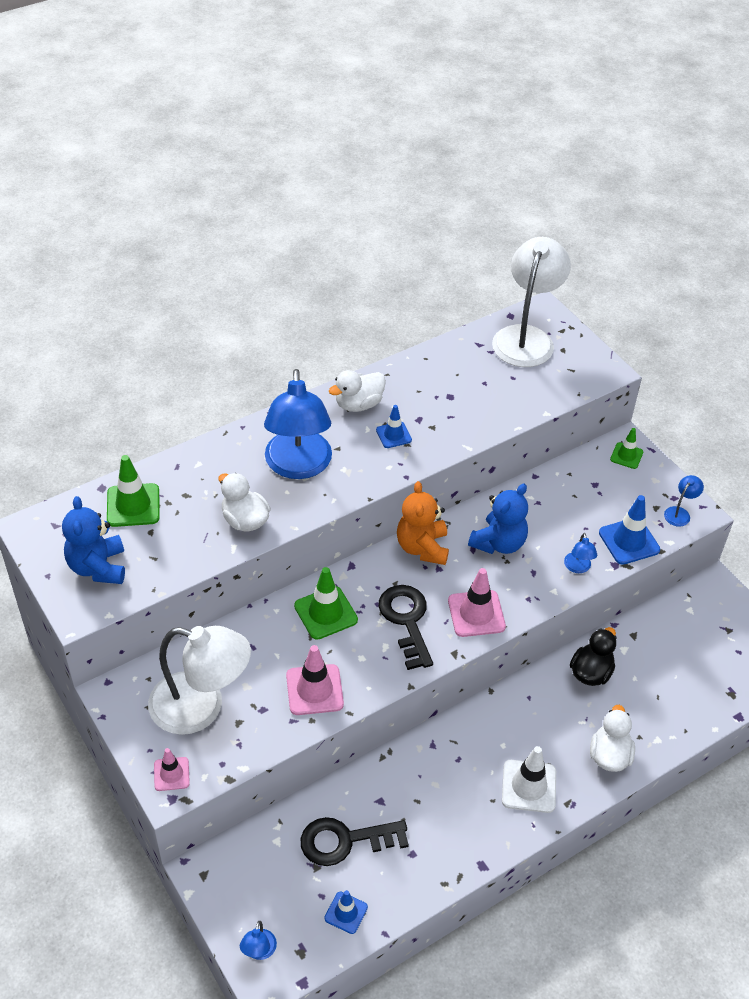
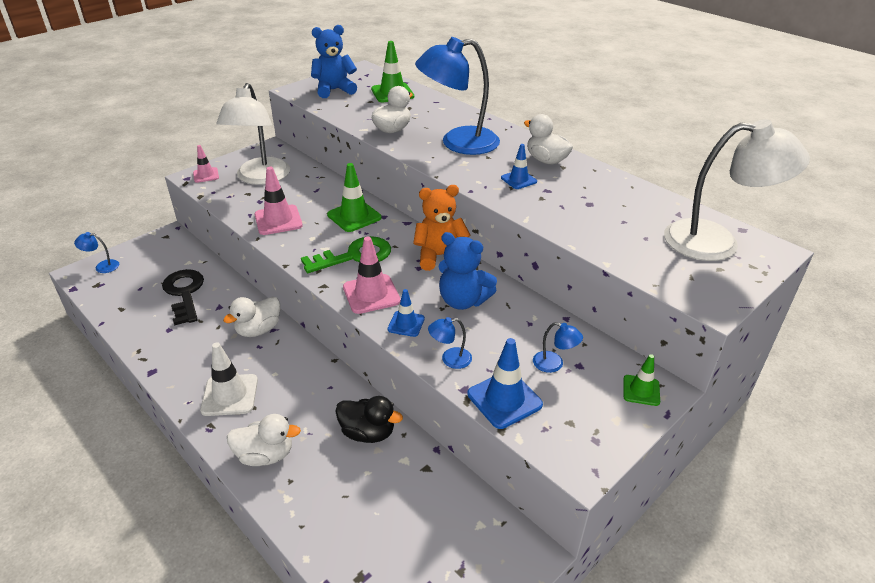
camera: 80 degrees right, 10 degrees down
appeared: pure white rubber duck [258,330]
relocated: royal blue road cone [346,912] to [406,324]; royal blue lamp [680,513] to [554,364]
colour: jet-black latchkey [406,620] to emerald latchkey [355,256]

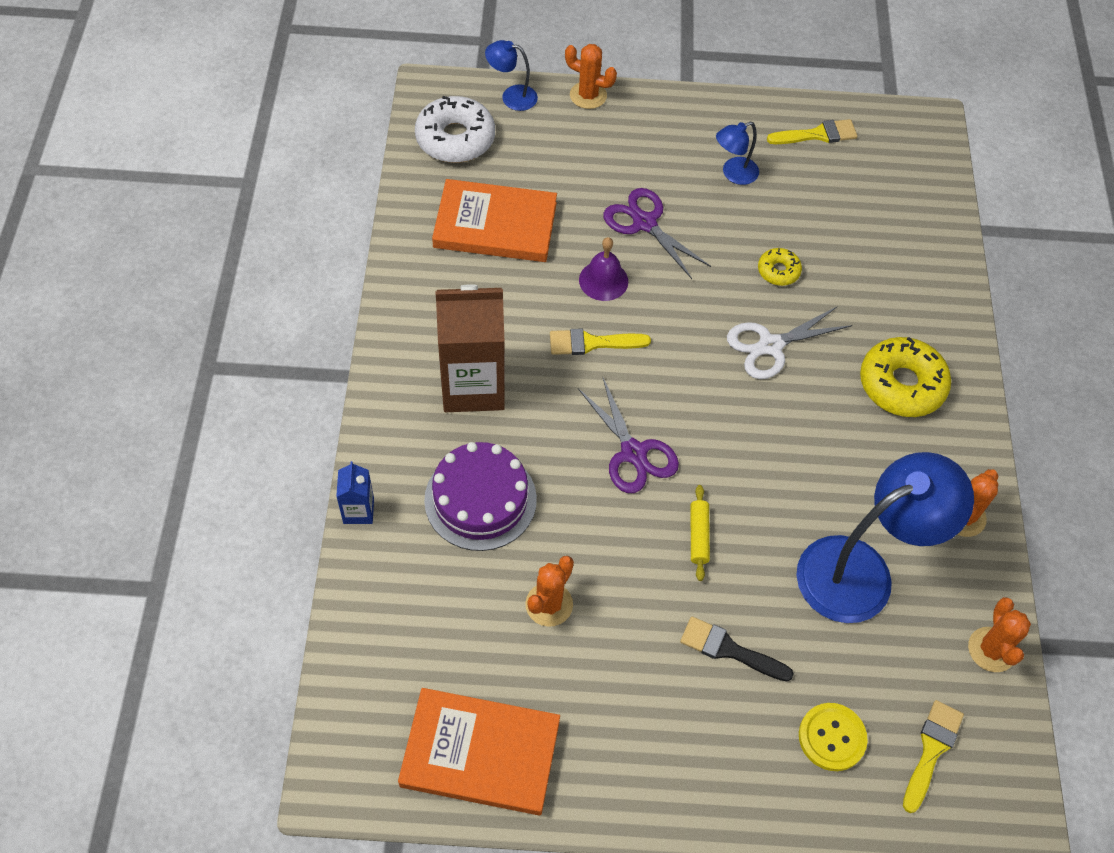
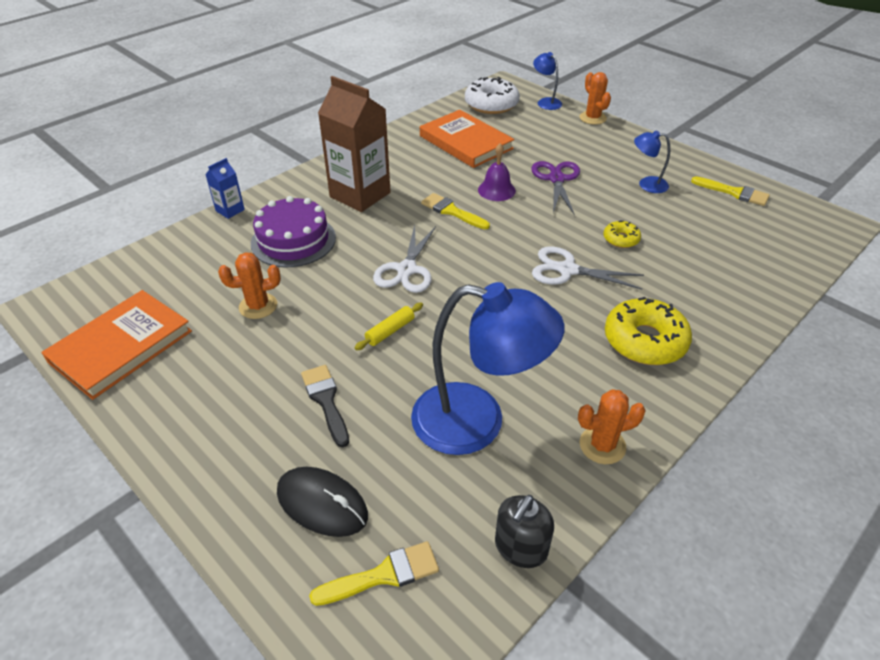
camera: 45 degrees right, 15 degrees down
exchanged: golden button [832,737] to jet-black computer mouse [322,503]; bright orange cactus [991,650] to jet-black soap dispenser [520,547]
colour: royal purple shears [633,453] to pure white shears [407,270]
spun: bright orange hardback [480,753] = [121,346] 75 degrees clockwise

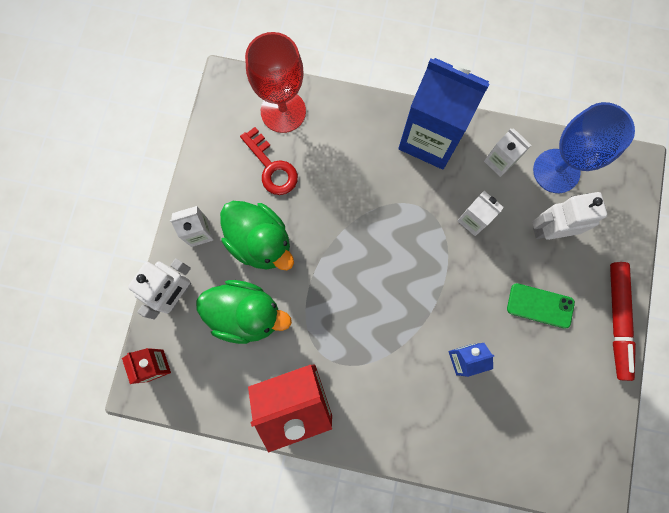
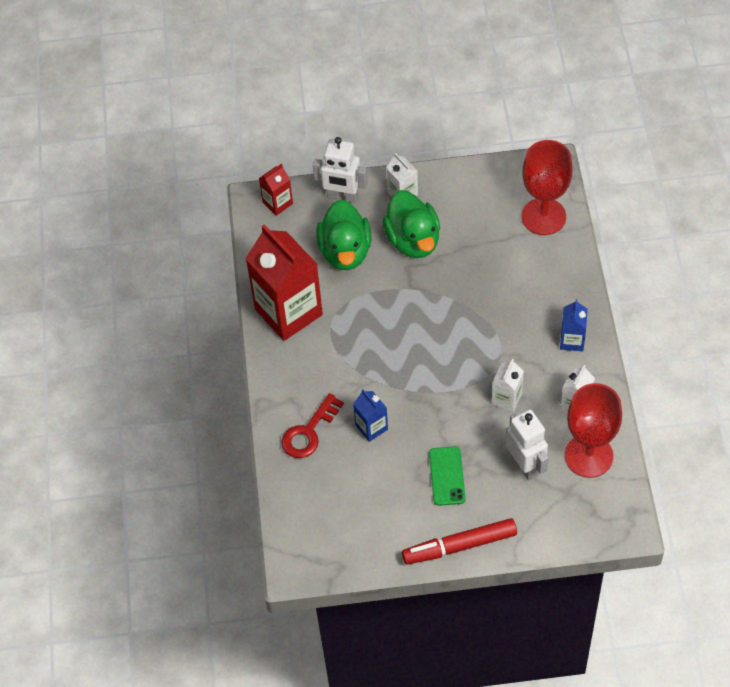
camera: 75 degrees right, 20 degrees down
relocated: scarlet latchkey [272,167] to [309,432]
colour: royal blue chalice [556,171] to scarlet chalice [588,456]
spun: emerald rubber duck [260,242] = [413,240] 45 degrees counterclockwise
size: royal blue juice carton [430,139] = [572,340] x0.46

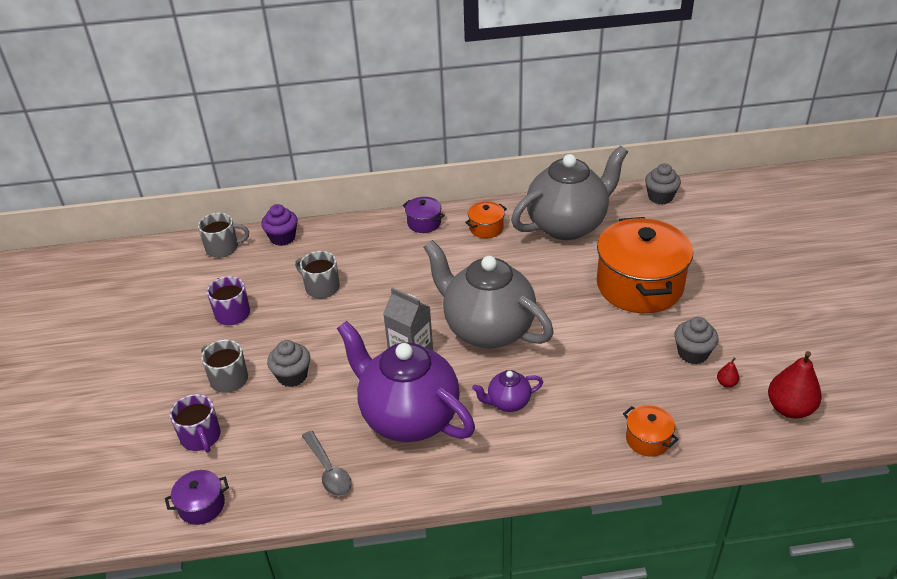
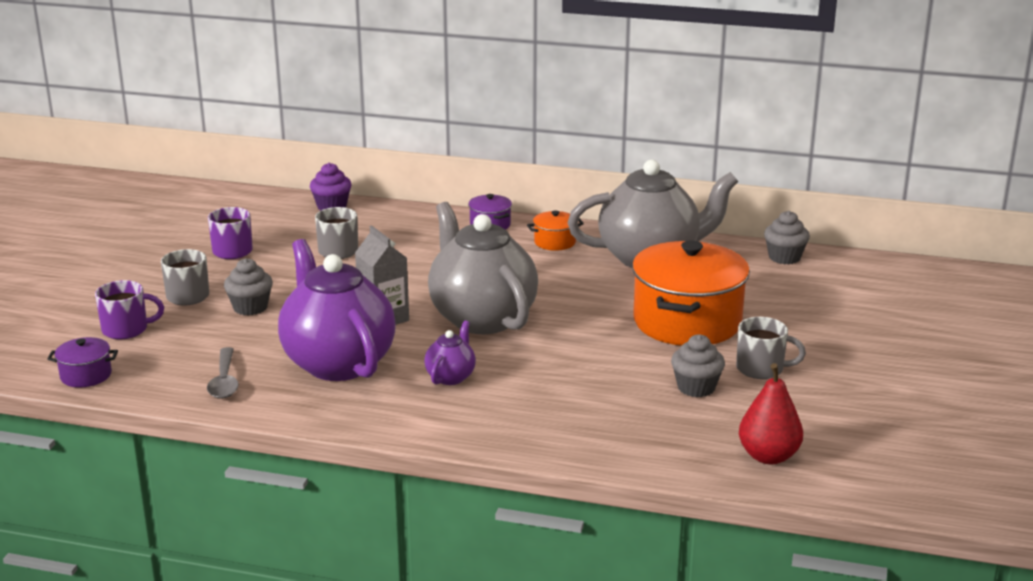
camera: 20 degrees right, 15 degrees down
missing: bright orange pot [648,439]; scarlet pear [726,383]
relocated: grey coffee mug [223,248] to [761,369]
spun: royal purple coffee mug [201,437] = [126,329] 90 degrees counterclockwise; royal purple tea pot [508,402] = [451,377] 105 degrees clockwise

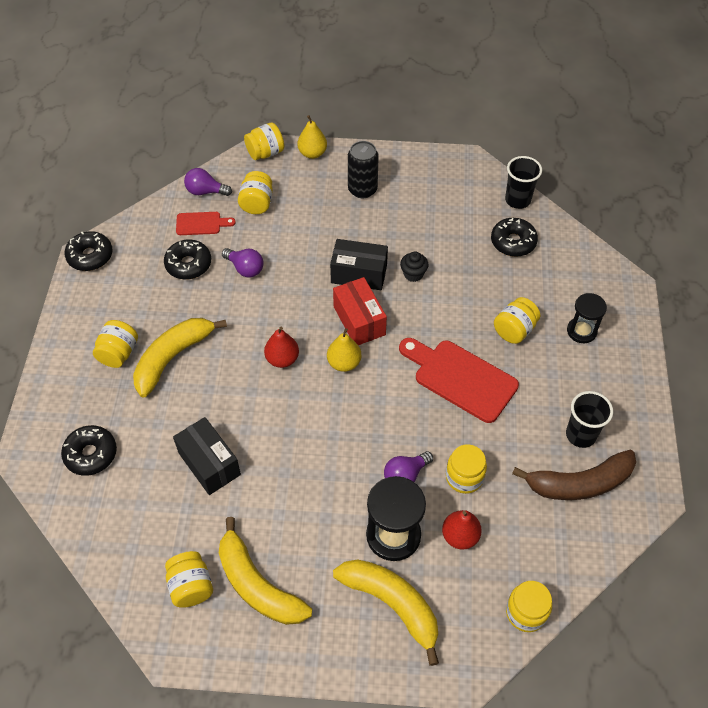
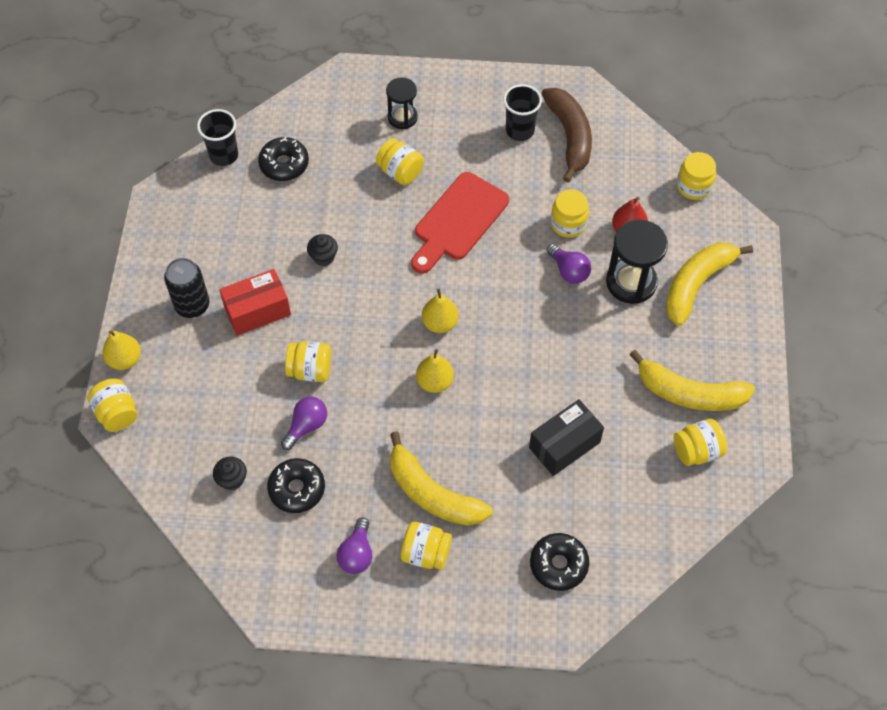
camera: 90 degrees left, 5 degrees up
missing: jet-black donut [90,256]; jet-black parcel [359,274]
relocated: royal purple light bulb [205,191] to [357,554]; golden jam jar [257,203] to [310,370]; scarlet parcel [359,320] to [257,311]
exchanged: scarlet chopping board [201,224] to jet-black fairy cake [232,480]
colour: scarlet pear [282,359] to golden pear [435,382]
spun: golden banana [257,585] = [689,393] 60 degrees clockwise

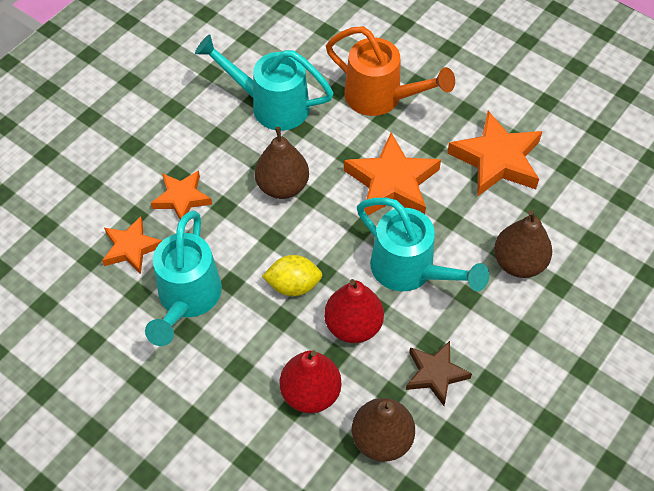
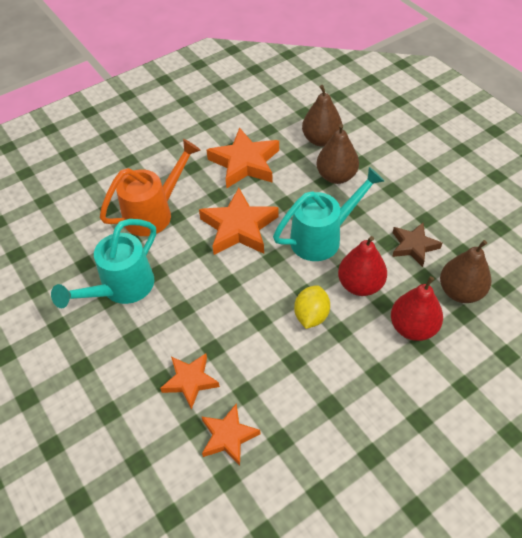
camera: 70 degrees left, 5 degrees down
missing: turquoise watering pot [187,299]
relocated: dark brown pear [282,186] to [321,140]

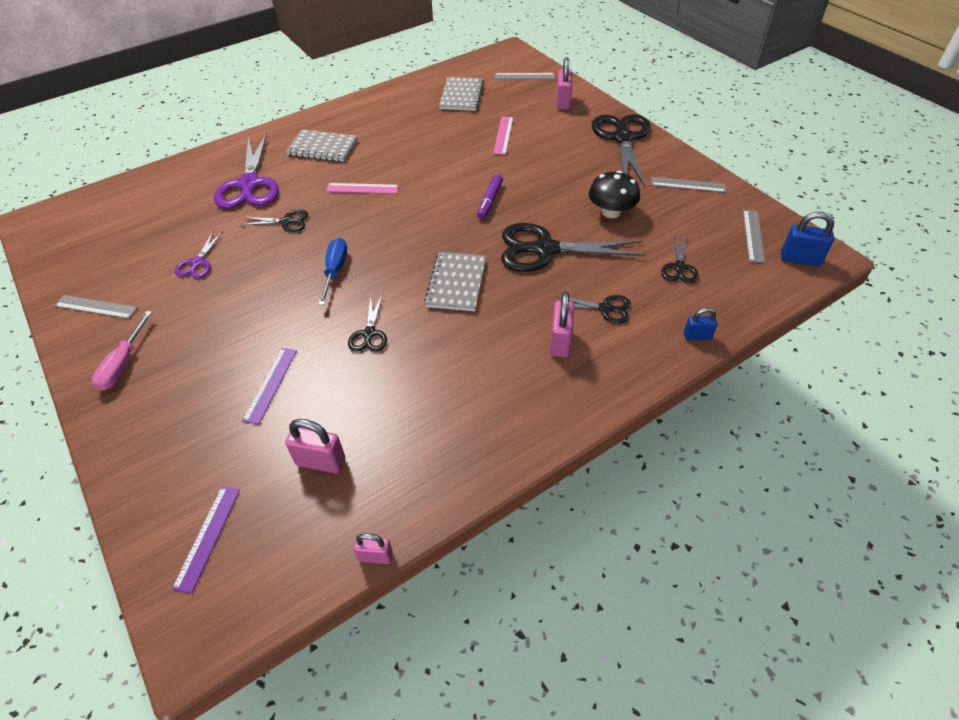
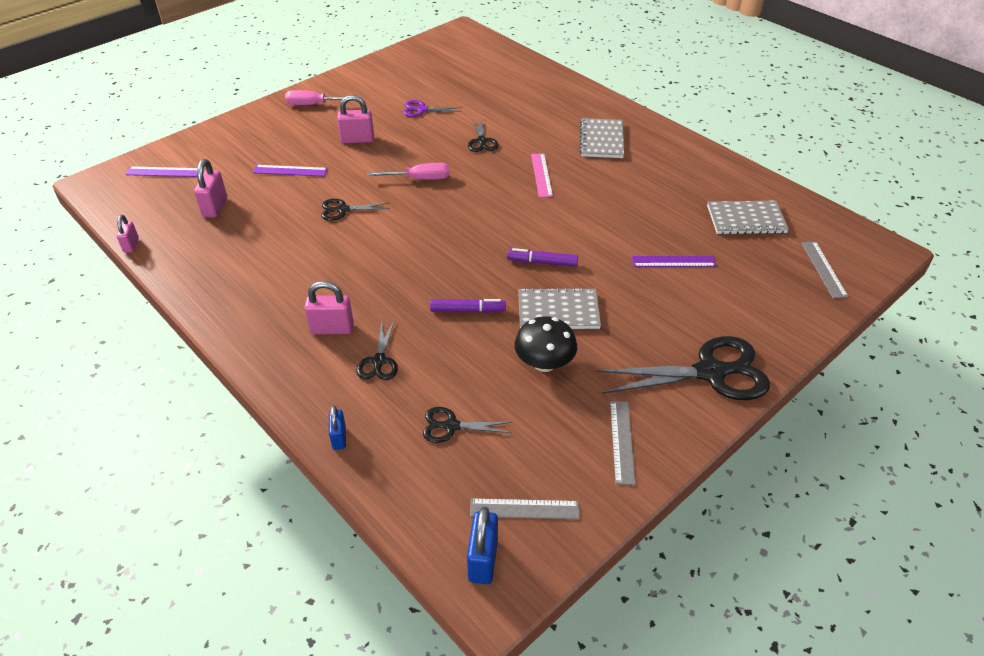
camera: 80 degrees right, 5 degrees down
missing: grey ruler [96,307]; royal purple shears [249,184]
relocated: grey notepad [456,283] to [558,311]; rose-pink lock [563,102] to [357,140]
exchanged: jet-black shears [545,249] to royal purple marker pen [467,310]
colour: royal blue flat screwdriver [335,270] to rose-pink flat screwdriver [420,179]; rose-pink ruler [503,135] to royal purple ruler [673,261]

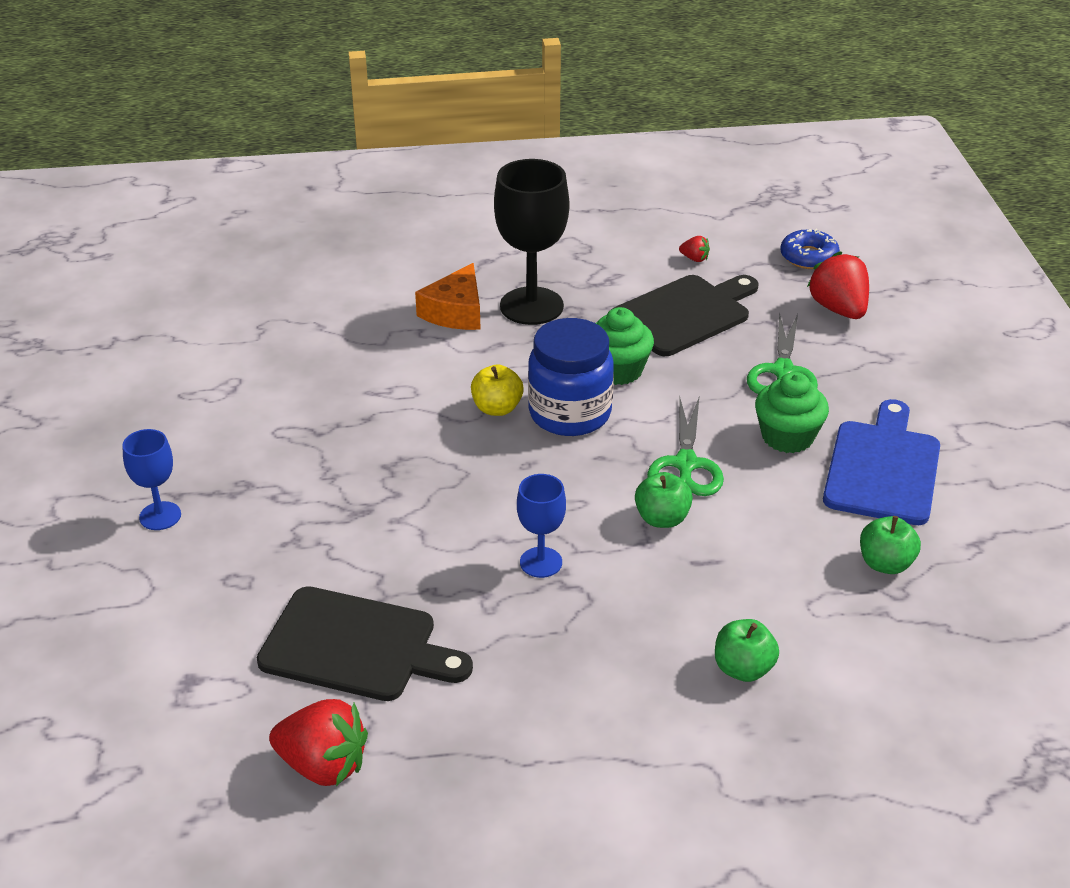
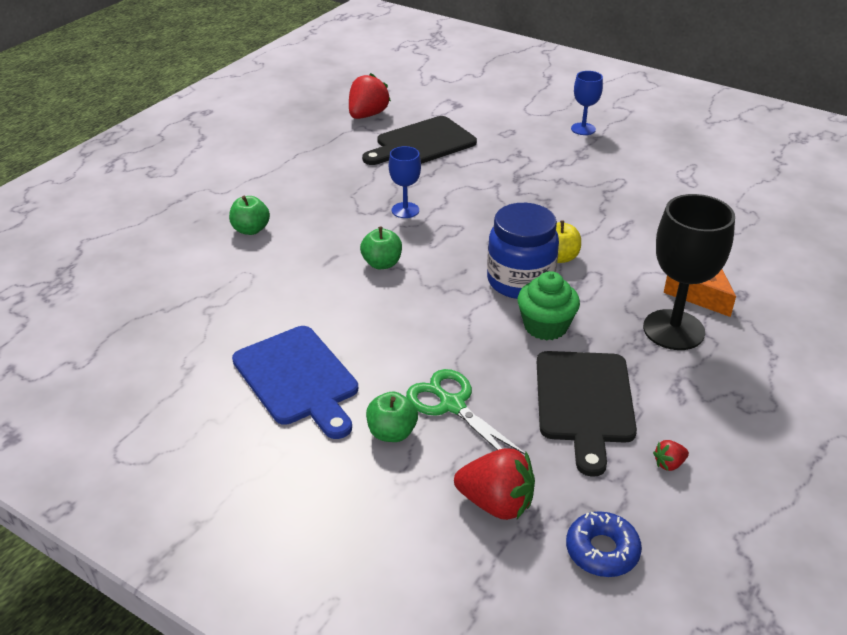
camera: 130 degrees right, 0 degrees up
missing: emerald shears [685,464]; emerald fairy cake [787,437]
relocated: emerald apple [885,564] to [392,433]
spun: scarlet berry [323,765] = [367,115] 150 degrees clockwise

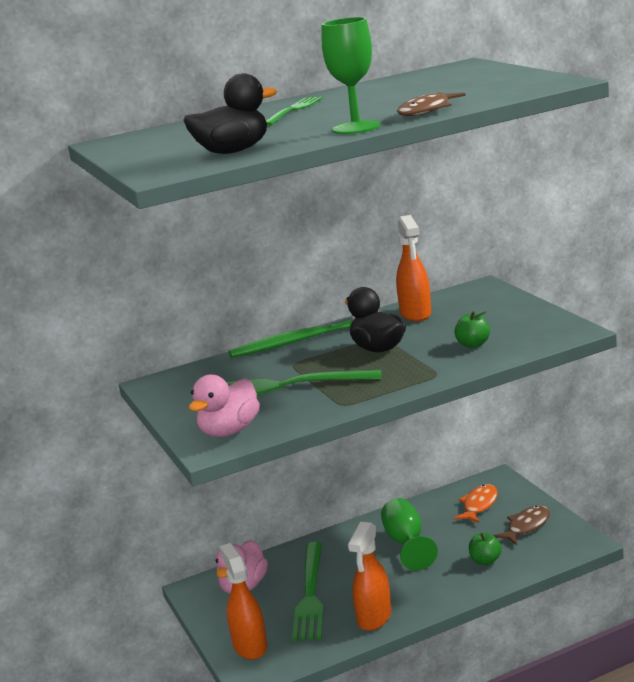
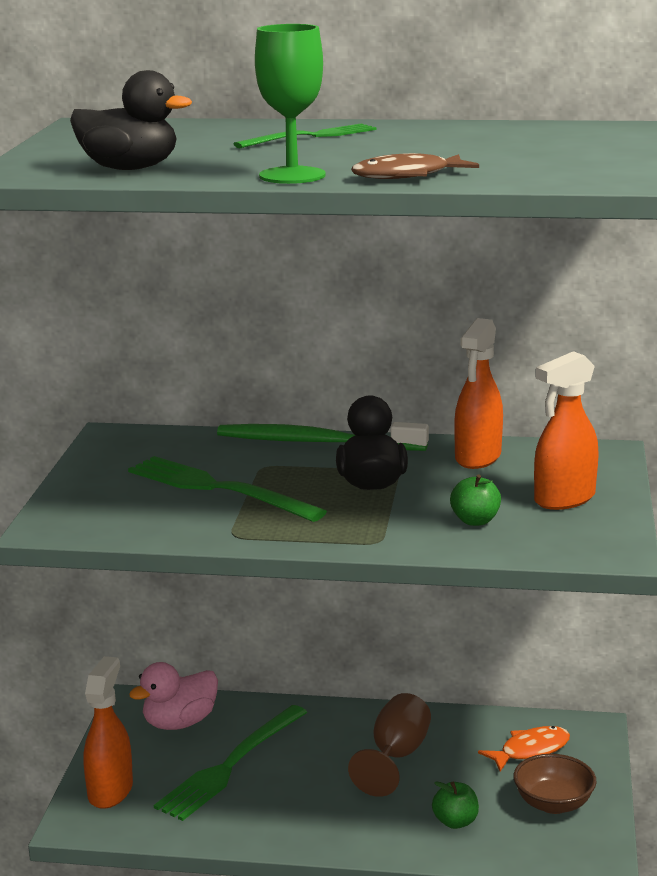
camera: 30 degrees right, 0 degrees up
missing: rose-pink rubber duck [229,431]
relocated: bright orange spray bottle [374,617] to [564,499]
exchanged: dark brown toy fish [526,526] to dark brown deep dish [553,804]
colour: emerald chalice [406,543] to dark brown chalice [396,756]

